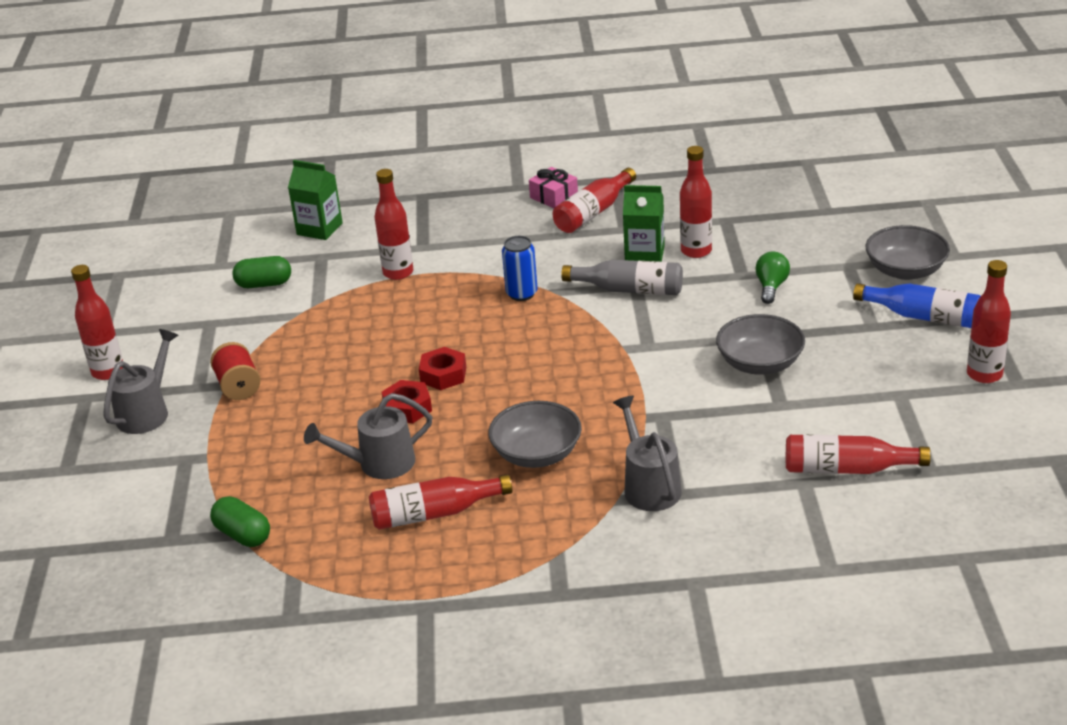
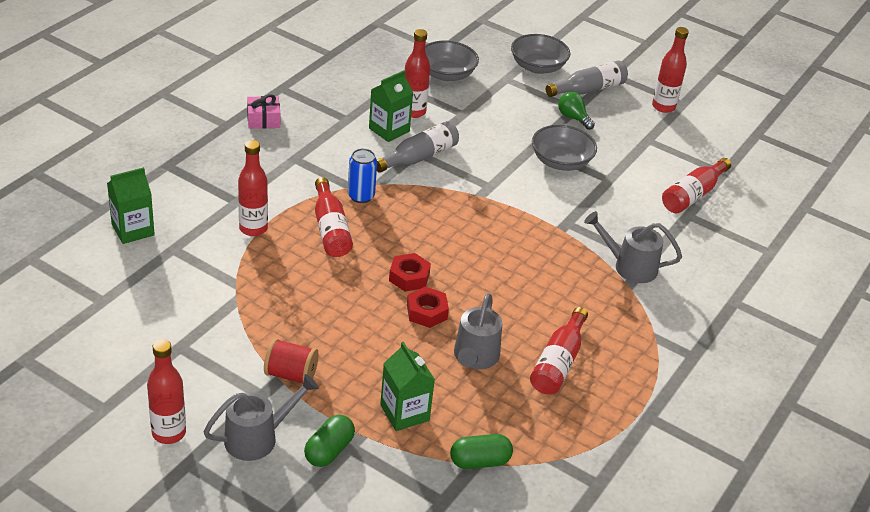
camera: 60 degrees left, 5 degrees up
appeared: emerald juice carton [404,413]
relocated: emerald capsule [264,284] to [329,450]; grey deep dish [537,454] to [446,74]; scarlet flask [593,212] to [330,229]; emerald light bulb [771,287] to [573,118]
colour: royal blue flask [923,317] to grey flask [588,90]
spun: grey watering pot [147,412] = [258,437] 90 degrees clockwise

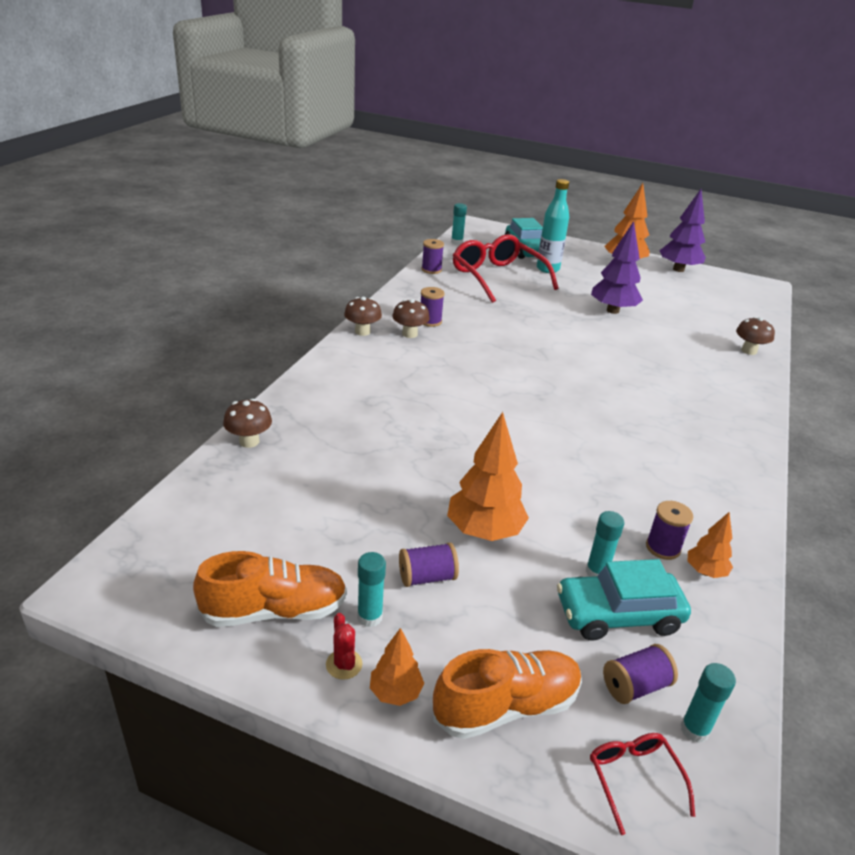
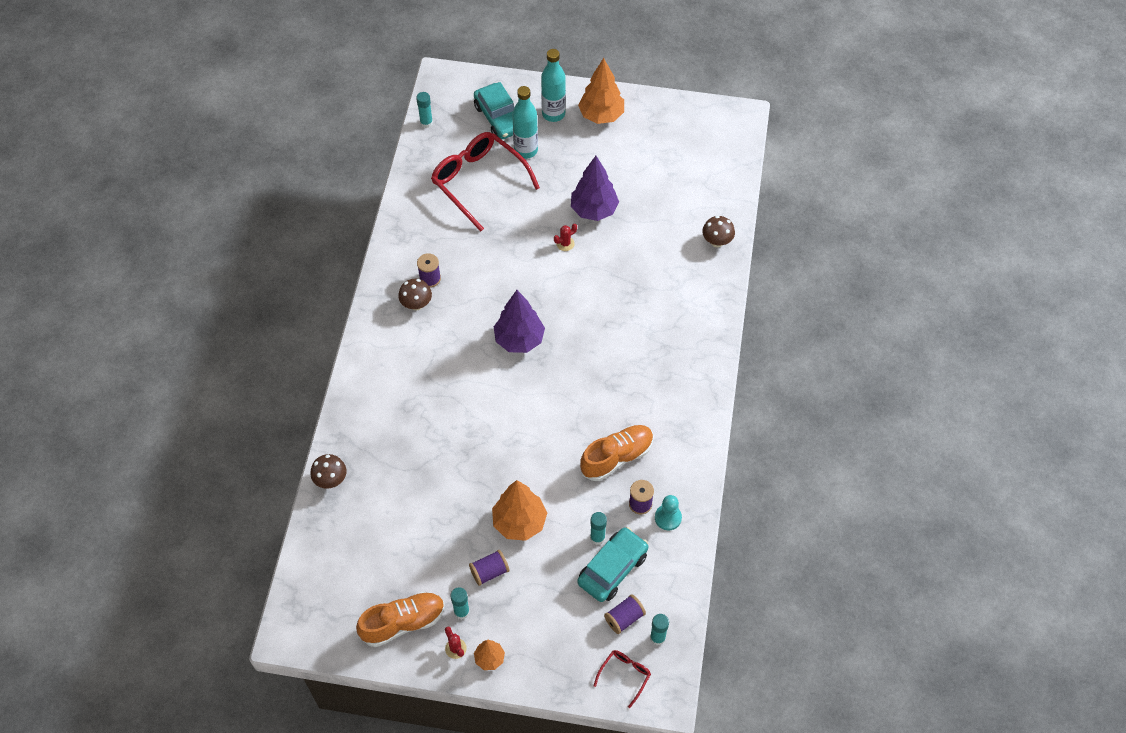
camera: 10 degrees left, 25 degrees up
missing: dark brown toadstool [362,332]; royal purple reel of thread [431,270]
appeared: turquoise flask [553,114]; scarlet cactus [565,243]
relocated: bright orange shoe [506,706] to [617,457]; royal purple toy tree [678,269] to [519,339]
exchanged: bright orange toy tree [705,571] to turquoise game pawn [668,518]
spun: turquoise automobile [618,614] = [612,569] 150 degrees clockwise; scarlet spectacles [633,778] = [625,675] 60 degrees clockwise

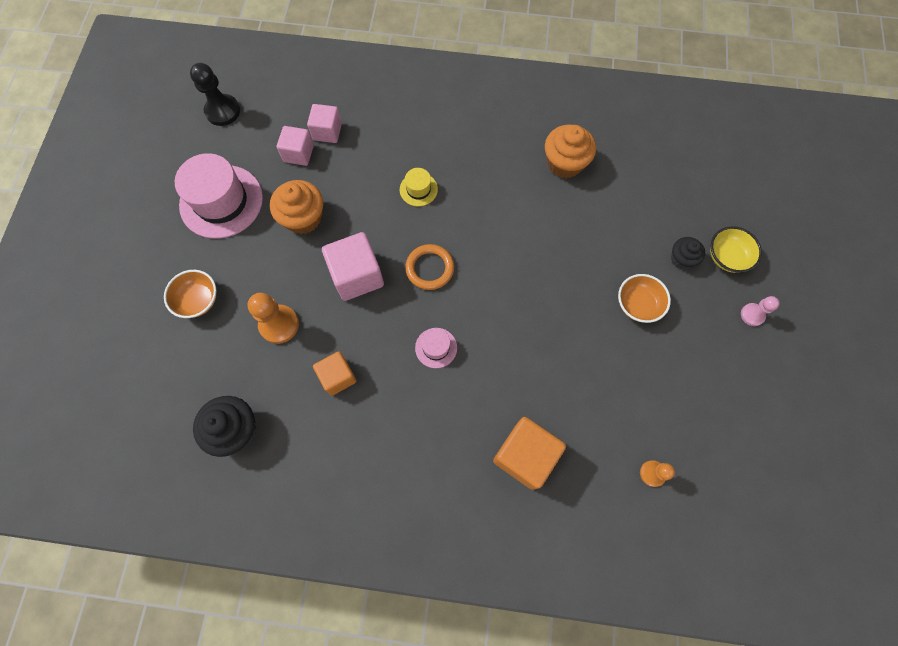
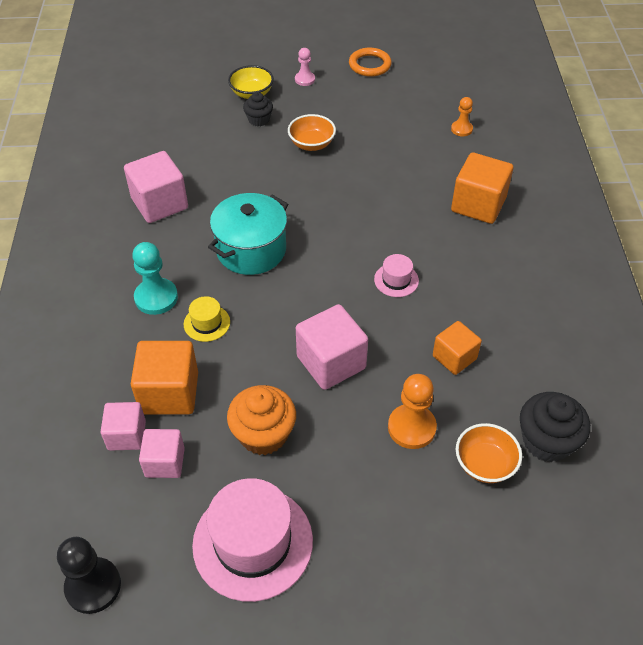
camera: 100 degrees left, 20 degrees down
appeared: bright orange solid cube [169,393]; turquoise game pawn [156,298]; turquoise pot [251,250]
relocated: bright orange deep dish [198,300] to [484,464]; bright orange hoop [429,268] to [369,65]
exchanged: bright orange fairy cake [564,163] to rose-pink solid cube [159,203]

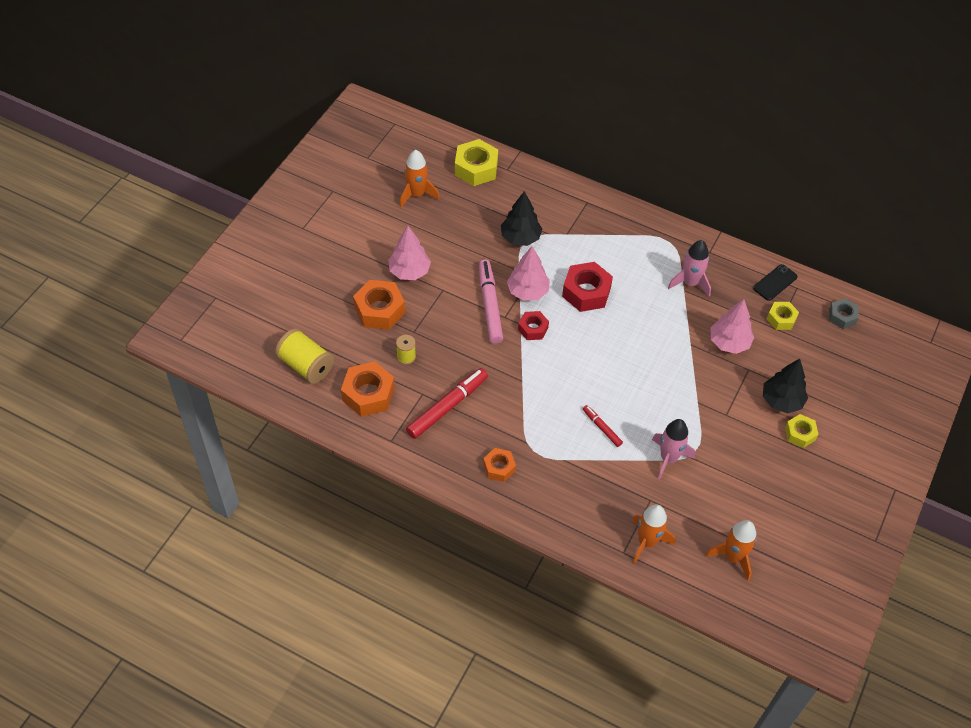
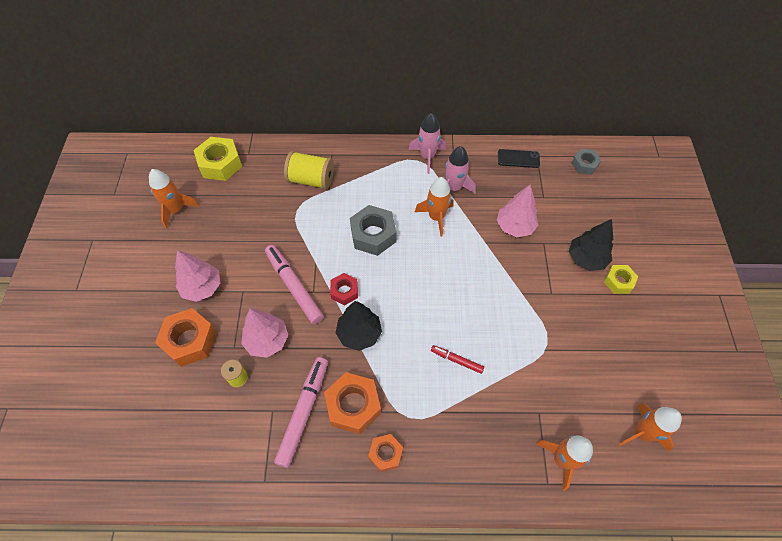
camera: 25 degrees left, 5 degrees up
missing: golden hexagon nut [781,319]
appeared: bright orange spaceship [436,217]
relocated: golden reel of thread [306,366] to [311,180]; bright orange hexagon nut [368,394] to [353,405]; jet-black toy tree [520,238] to [359,334]; rose-pink toy tree [527,291] to [267,340]; rose-pink spaceship [668,458] to [427,157]
colour: scarlet marker pen [447,407] to rose-pink marker pen [304,412]; scarlet hexagon nut [586,292] to grey hexagon nut [373,235]
spun: jet-black mobile phone [775,282] = [518,159] 75 degrees clockwise

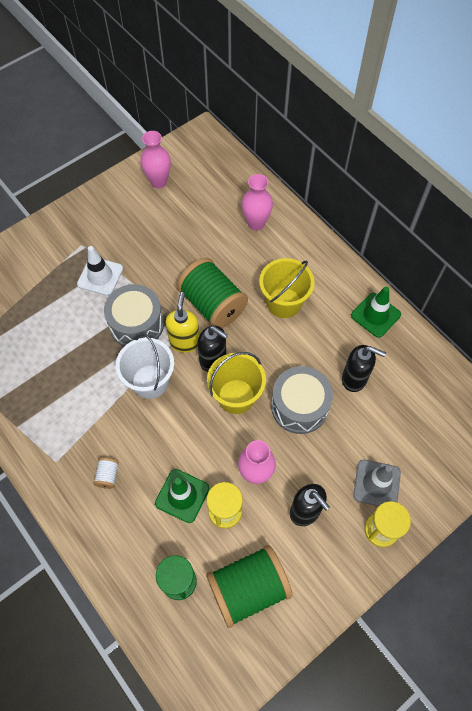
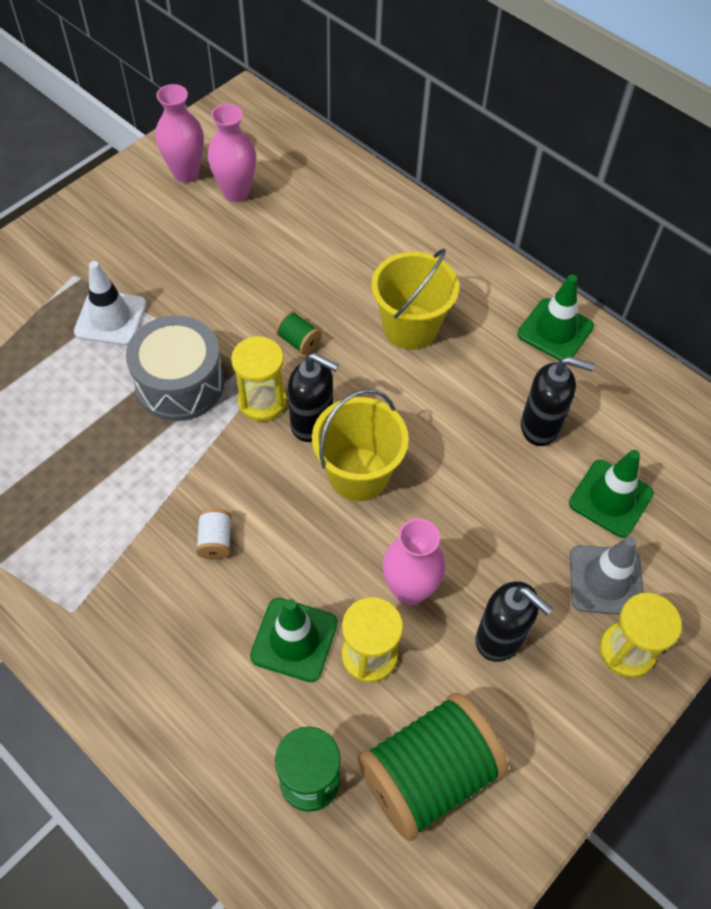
camera: 10 degrees left, 5 degrees down
missing: pure white pail [150,381]; grey snare drum [299,406]
appeared: emerald road cone [610,498]
relocated: pure white reel of thread [108,475] to [215,540]; rose-pink flower vase [256,223] to [236,192]
exchanged: golden soap dispenser [185,342] to golden sandglass [262,401]
size: emerald reel of thread [213,304] = [298,341] x0.41

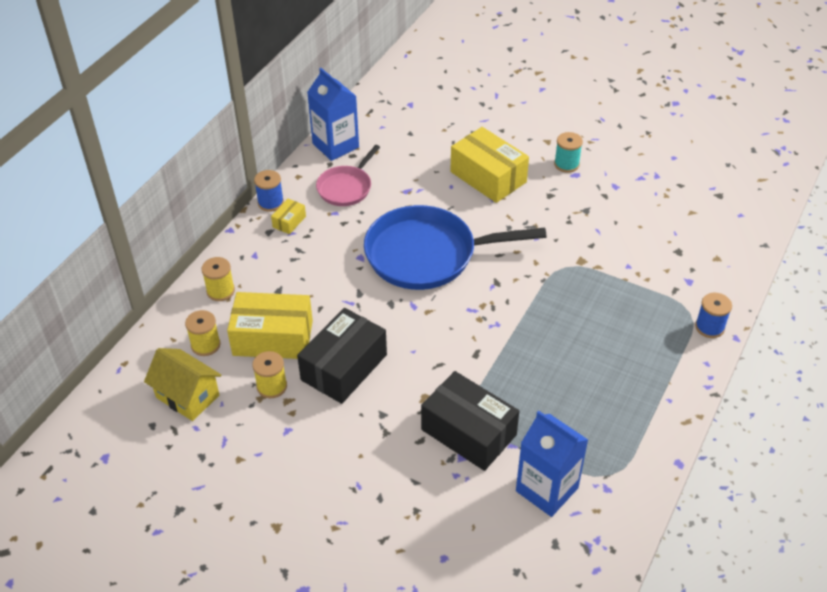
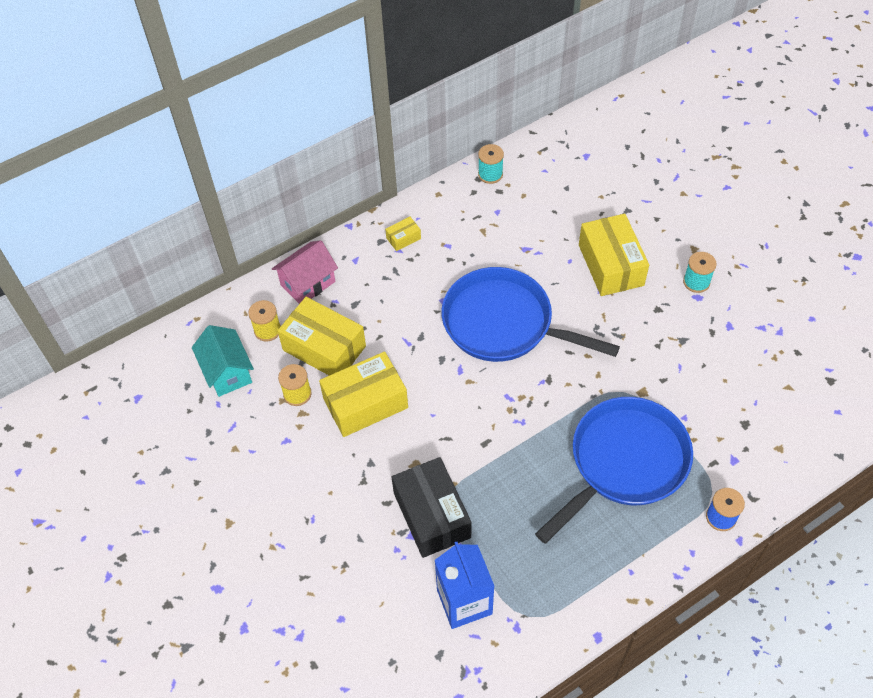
camera: 30 degrees right, 10 degrees up
missing: royal blue reel of thread [270,203]; rose-pink pan [346,187]
appeared: royal blue pan [624,463]
exchanged: golden reel of thread [220,291] to rose-pink toy house [308,283]; royal blue juice carton [335,145] to turquoise reel of thread [490,174]
colour: golden toy house [187,396] to turquoise toy house [227,372]; jet-black parcel [344,367] to golden parcel [365,403]

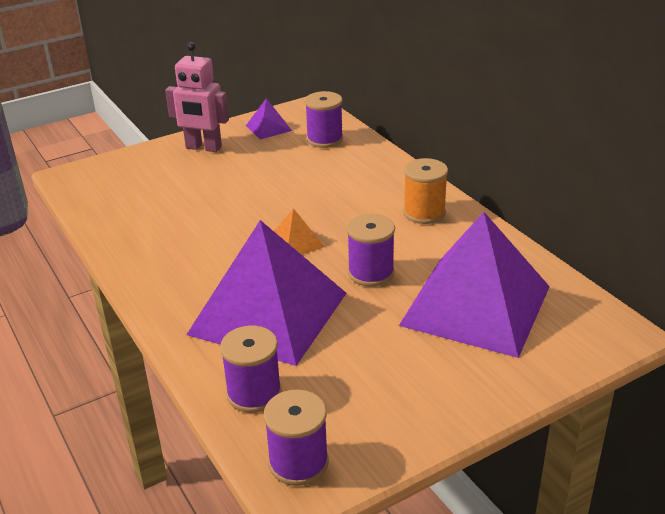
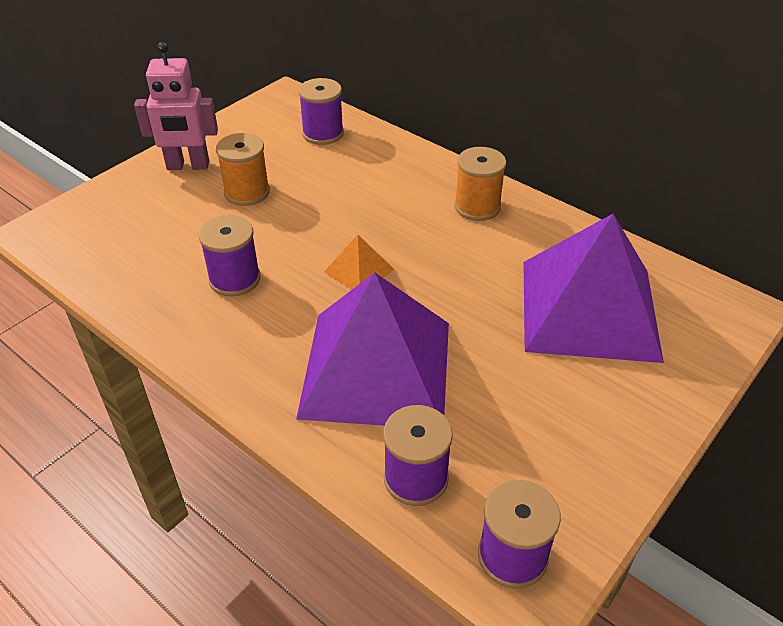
camera: 20 degrees left, 10 degrees up
missing: royal purple pyramid [268,128]
appeared: bright orange reel of thread [247,192]
relocated: royal purple reel of thread [371,273] to [234,279]

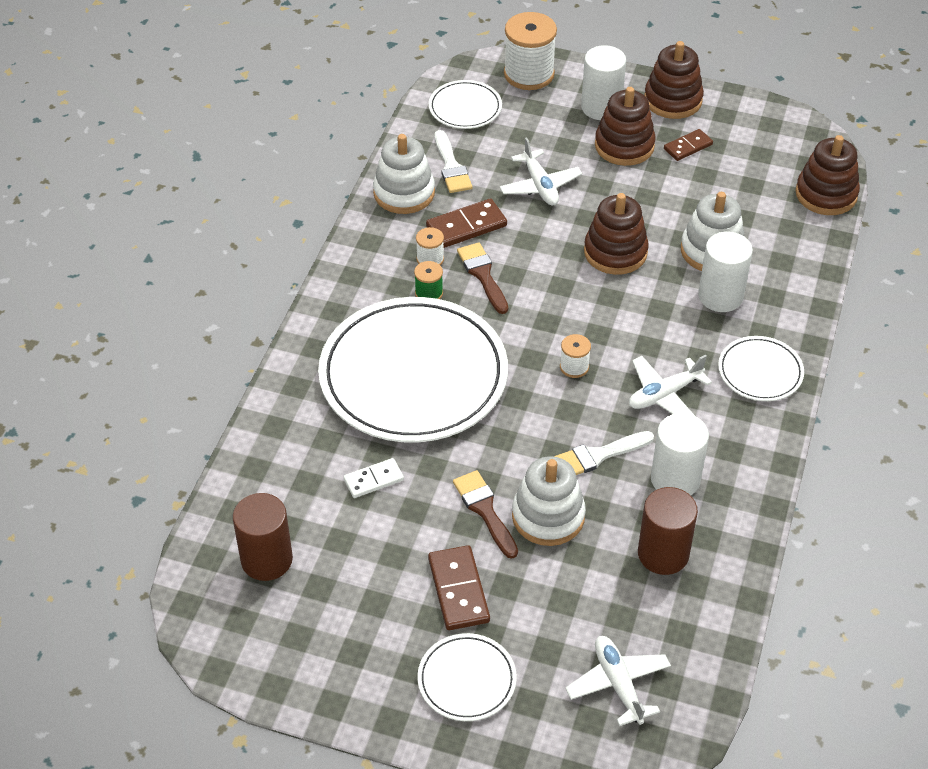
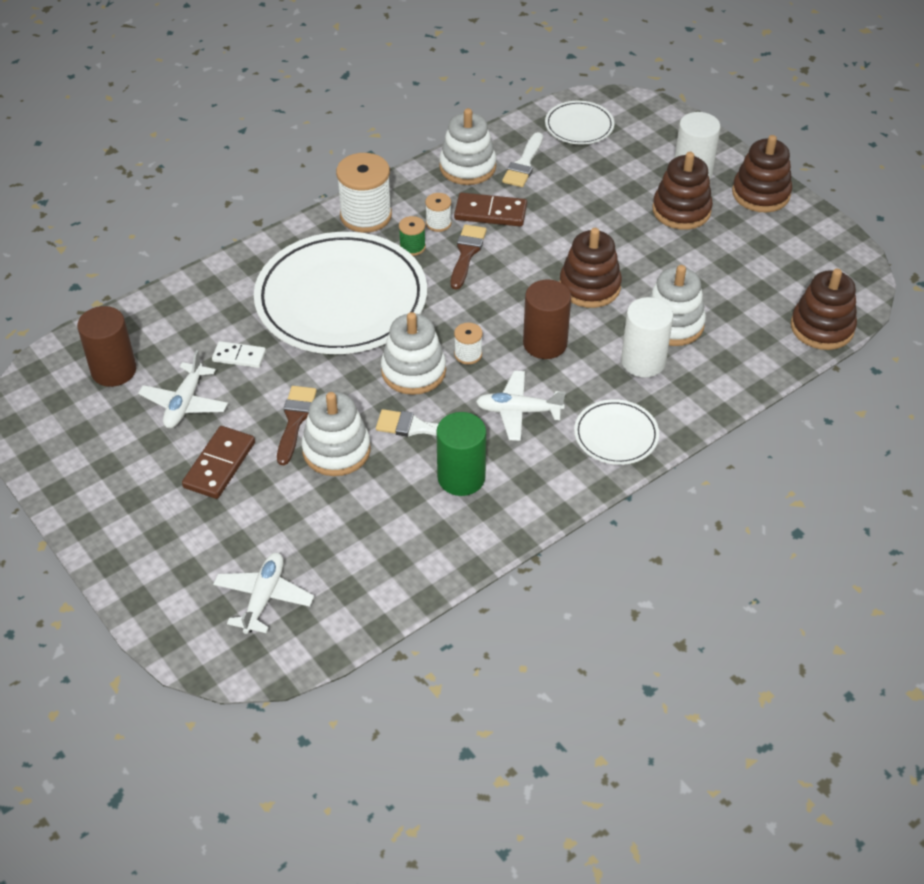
camera: 35 degrees right, 0 degrees up
missing: pure white dinner plate [467,680]; dark brown domino [688,147]
appeared: pure white stacking rings [413,371]
relocated: pure white toy plane [540,186] to [185,403]; pure white reel of thread [529,74] to [366,216]; dark brown cylinder [663,554] to [545,343]
colour: pure white cylinder [675,479] to emerald cylinder [461,477]

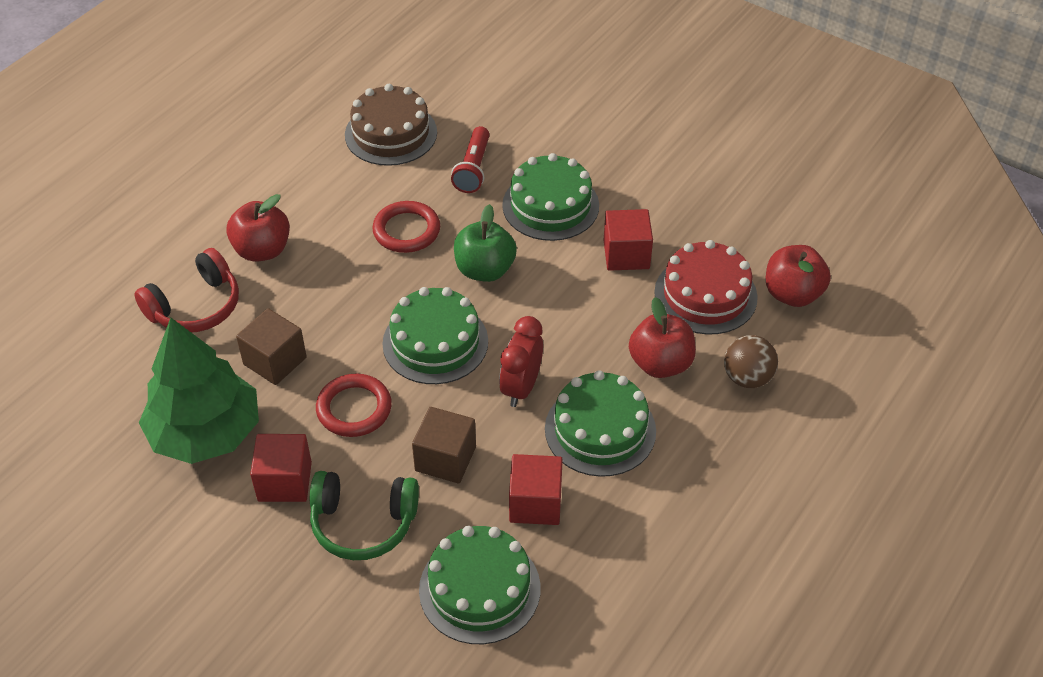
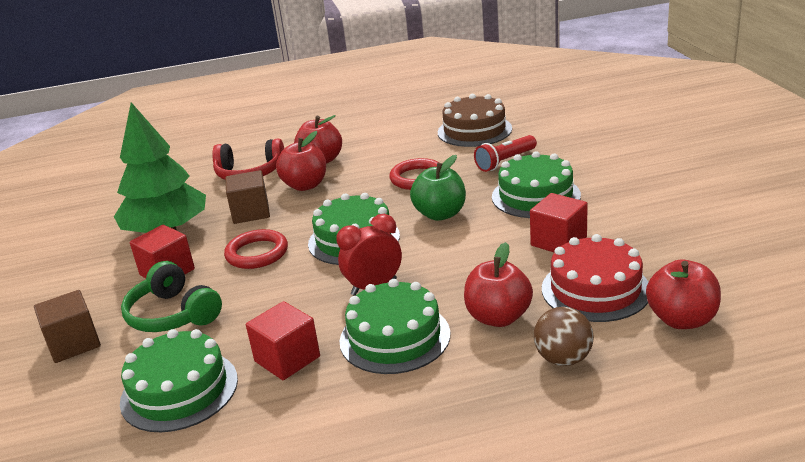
camera: 45 degrees right, 20 degrees down
appeared: scarlet apple [305,185]
relocated: dark brown solid cube [445,459] to [74,343]

